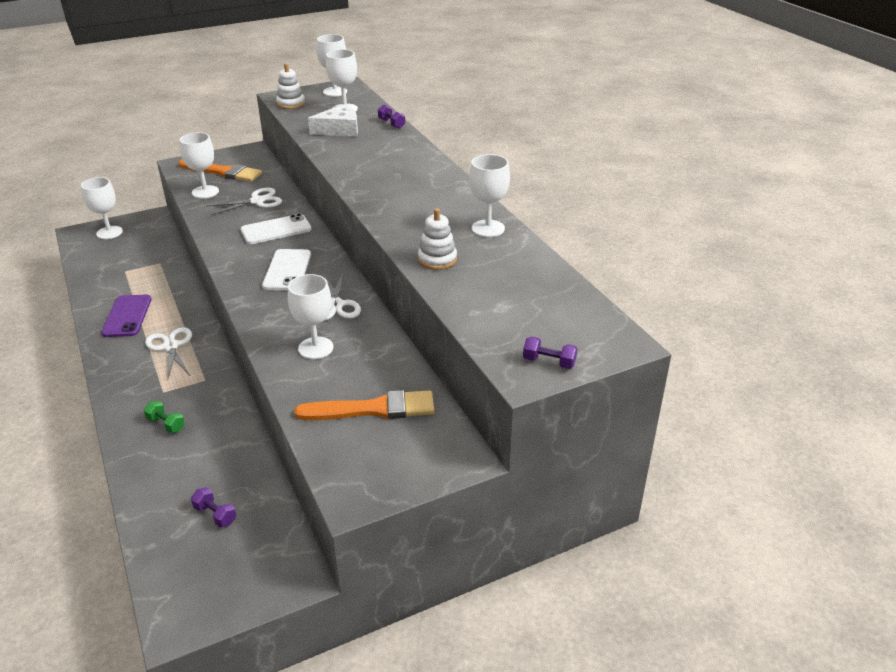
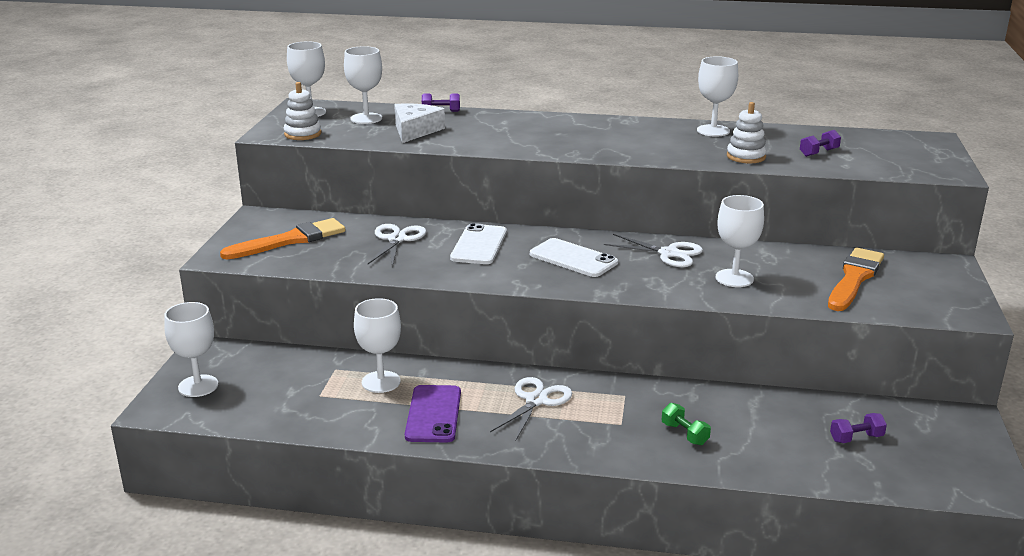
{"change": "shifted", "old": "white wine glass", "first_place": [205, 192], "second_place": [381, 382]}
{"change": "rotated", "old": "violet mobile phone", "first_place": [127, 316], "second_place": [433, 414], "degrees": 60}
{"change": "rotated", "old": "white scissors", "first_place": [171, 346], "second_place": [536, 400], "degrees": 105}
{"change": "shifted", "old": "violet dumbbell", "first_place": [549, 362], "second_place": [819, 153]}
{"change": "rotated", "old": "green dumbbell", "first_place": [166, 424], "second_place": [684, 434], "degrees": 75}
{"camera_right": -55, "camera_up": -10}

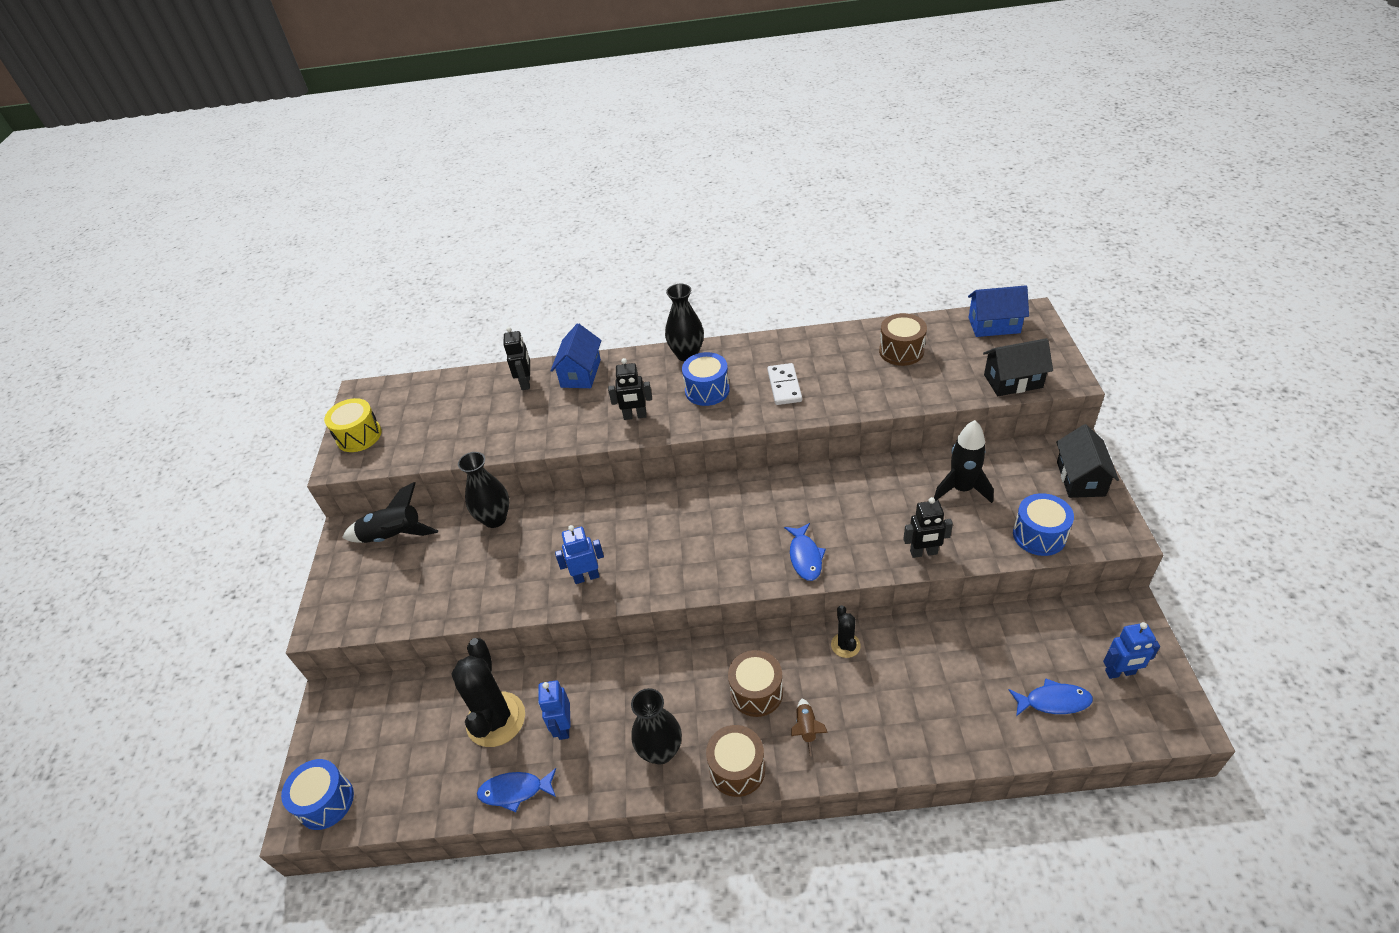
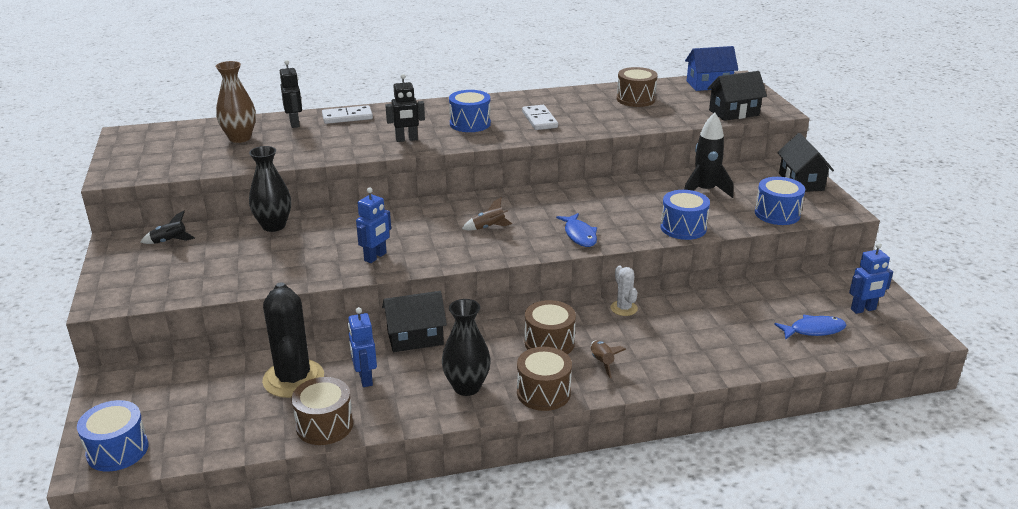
{"change": "gone", "old": "jet-black vase", "first_place": [687, 354]}
{"change": "swapped", "old": "cobalt cottage", "new": "white domino piece", "first_place": [580, 373], "second_place": [347, 117]}
{"change": "gone", "old": "yellow drum", "first_place": [359, 436]}
{"change": "scaled", "old": "jet-black rocket", "first_place": [393, 536], "second_place": [169, 241], "factor": 0.54}
{"change": "swapped", "old": "jet-black toy robot", "new": "cobalt drum", "first_place": [923, 553], "second_place": [683, 228]}
{"change": "rotated", "old": "cobalt toy robot", "first_place": [586, 577], "second_place": [375, 257], "degrees": 150}
{"change": "repainted", "old": "jet-black saguaro cactus", "new": "white saguaro cactus", "first_place": [845, 645], "second_place": [624, 308]}
{"change": "swapped", "old": "cobalt fish", "new": "brown drum", "first_place": [515, 791], "second_place": [324, 425]}
{"change": "new", "new": "brown vase", "second_place": [240, 138]}
{"change": "new", "new": "brown rocket", "second_place": [488, 227]}
{"change": "new", "new": "jet-black cottage", "second_place": [415, 338]}
{"camera_right": -15, "camera_up": -15}

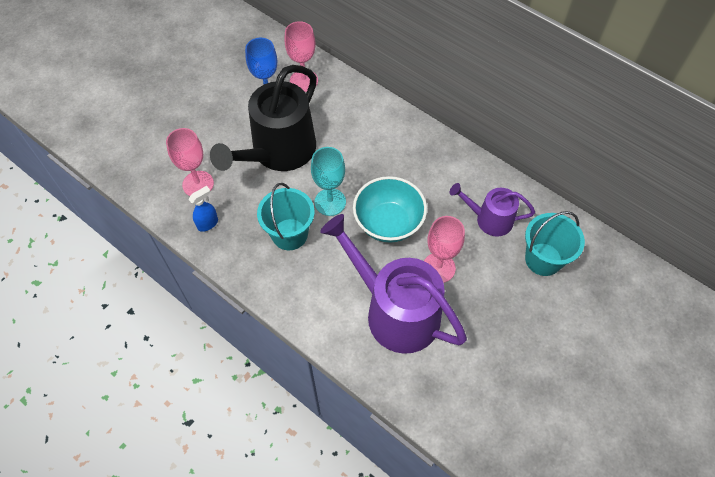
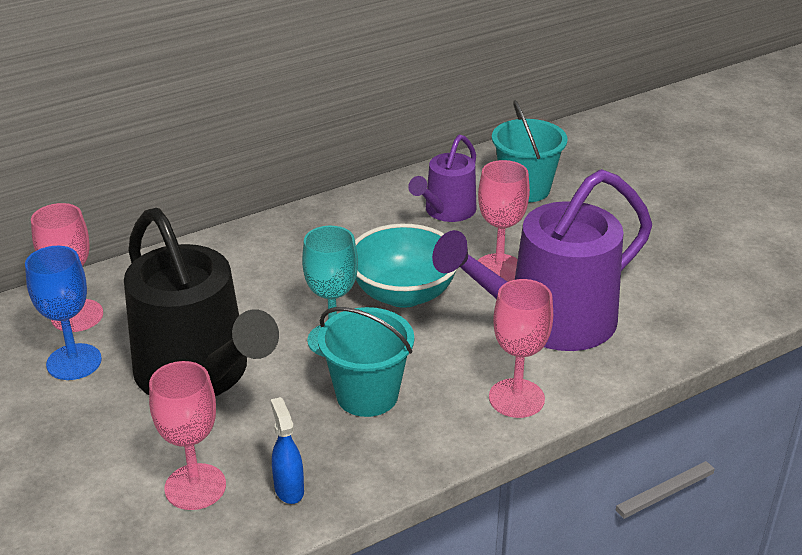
{"change": "new", "new": "pink wine glass", "second_place": [516, 398]}
{"camera_right": -70, "camera_up": -25}

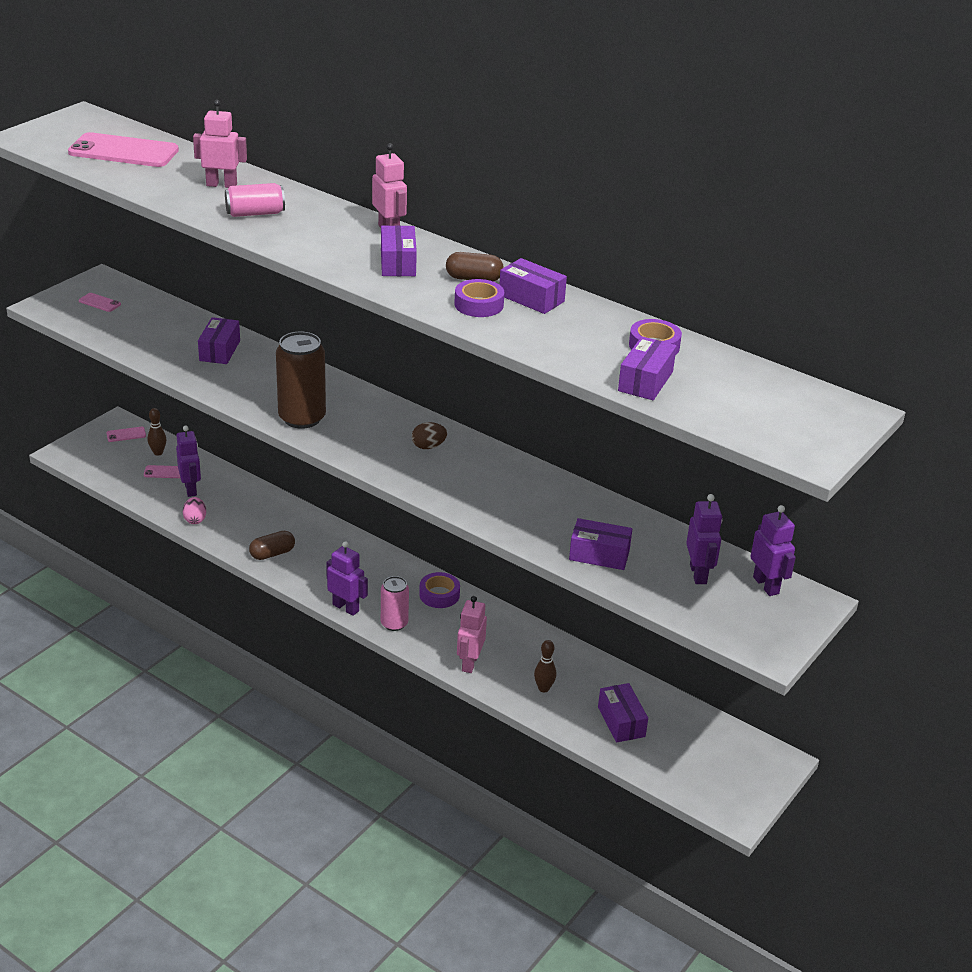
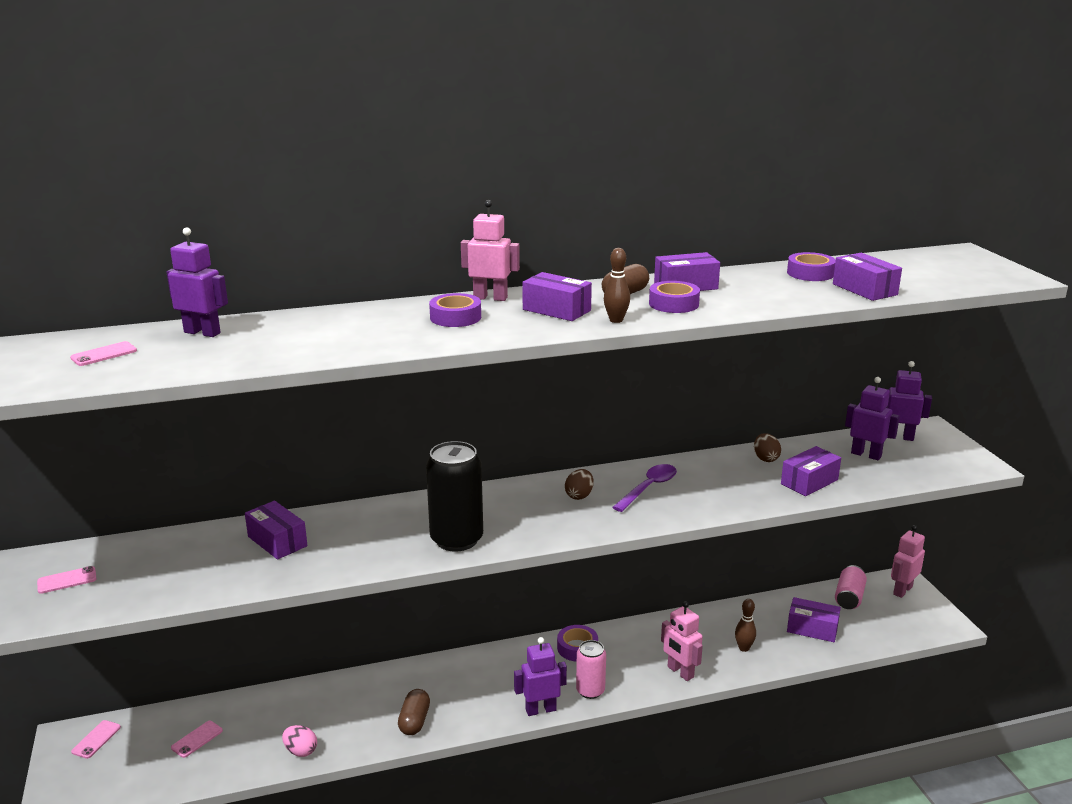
{"change": "shifted", "old": "pink toy robot", "first_place": [221, 185], "second_place": [902, 590]}
{"change": "scaled", "old": "pink mobile phone", "first_place": [123, 151], "second_place": [104, 354], "factor": 0.44}
{"change": "shifted", "old": "pink soda can", "first_place": [255, 213], "second_place": [849, 597]}
{"change": "repainted", "old": "brown soda can", "new": "jet-black soda can", "first_place": [302, 418], "second_place": [456, 539]}
{"change": "shifted", "old": "brown tenpin", "first_place": [158, 453], "second_place": [616, 320]}
{"change": "shifted", "old": "violet toy robot", "first_place": [191, 489], "second_place": [202, 332]}
{"change": "new", "new": "violet tape", "second_place": [455, 317]}
{"change": "new", "new": "brown egg shape", "second_place": [765, 458]}
{"change": "new", "new": "violet tablespoon", "second_place": [648, 488]}
{"camera_right": -50, "camera_up": -10}

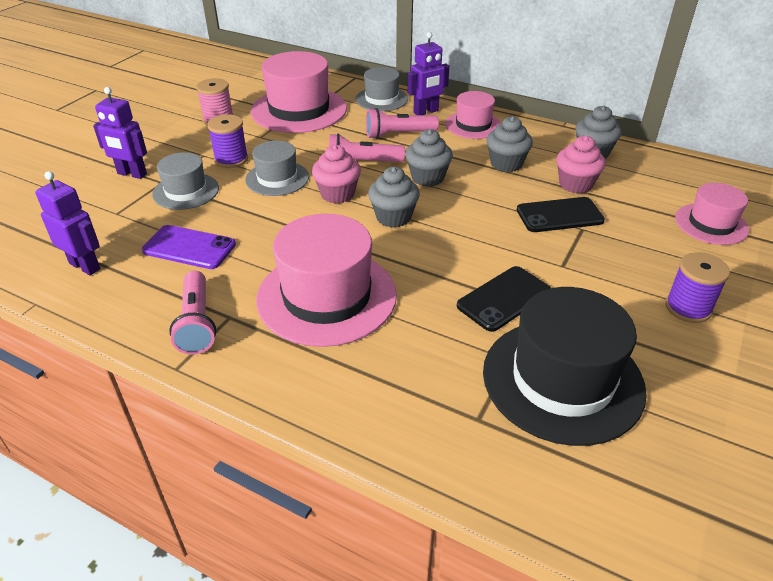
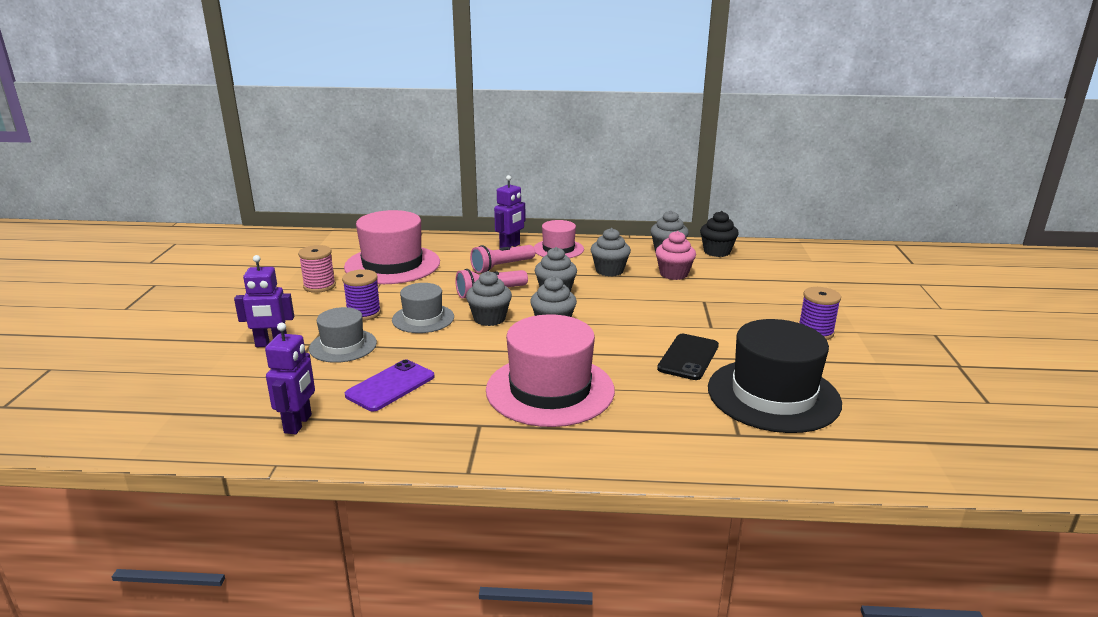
{"change": "gone", "old": "grey hat", "first_place": [381, 99]}
{"change": "repainted", "old": "pink cupcake", "new": "grey cupcake", "first_place": [337, 194], "second_place": [489, 318]}
{"change": "rotated", "old": "violet toy robot", "first_place": [85, 266], "second_place": [298, 424], "degrees": 90}
{"change": "gone", "old": "pink hat", "first_place": [711, 224]}
{"change": "gone", "old": "jet-black mobile phone", "first_place": [559, 215]}
{"change": "rotated", "old": "violet mobile phone", "first_place": [189, 248], "second_place": [390, 386], "degrees": -45}
{"change": "gone", "old": "pink pocket torch", "first_place": [197, 323]}
{"change": "new", "new": "jet-black cupcake", "second_place": [717, 252]}
{"camera_right": -25, "camera_up": -15}

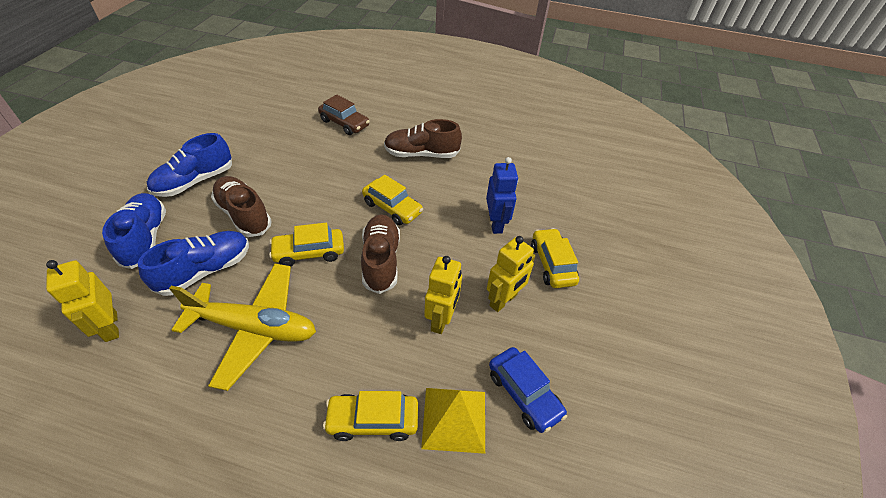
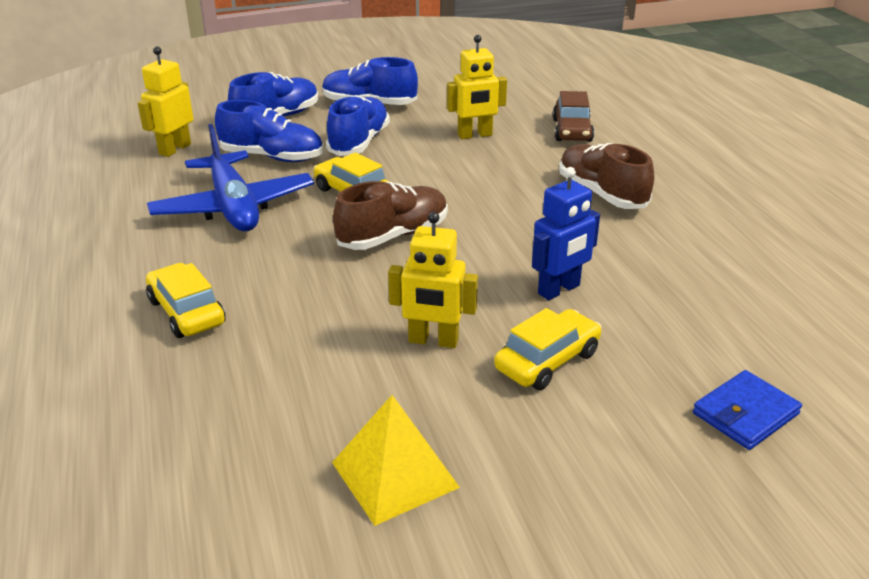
{"change": "gone", "old": "yellow automobile", "first_place": [392, 208]}
{"change": "repainted", "old": "brown sneaker", "new": "cobalt sneaker", "first_place": [244, 215], "second_place": [359, 142]}
{"change": "shifted", "old": "yellow toy robot", "first_place": [441, 319], "second_place": [475, 135]}
{"change": "repainted", "old": "yellow aeroplane", "new": "cobalt aeroplane", "first_place": [254, 328], "second_place": [233, 207]}
{"change": "gone", "old": "cobalt automobile", "first_place": [524, 393]}
{"change": "shifted", "old": "yellow solid pyramid", "first_place": [454, 419], "second_place": [394, 475]}
{"change": "new", "new": "cobalt billfold", "second_place": [745, 413]}
{"camera_right": 60, "camera_up": -15}

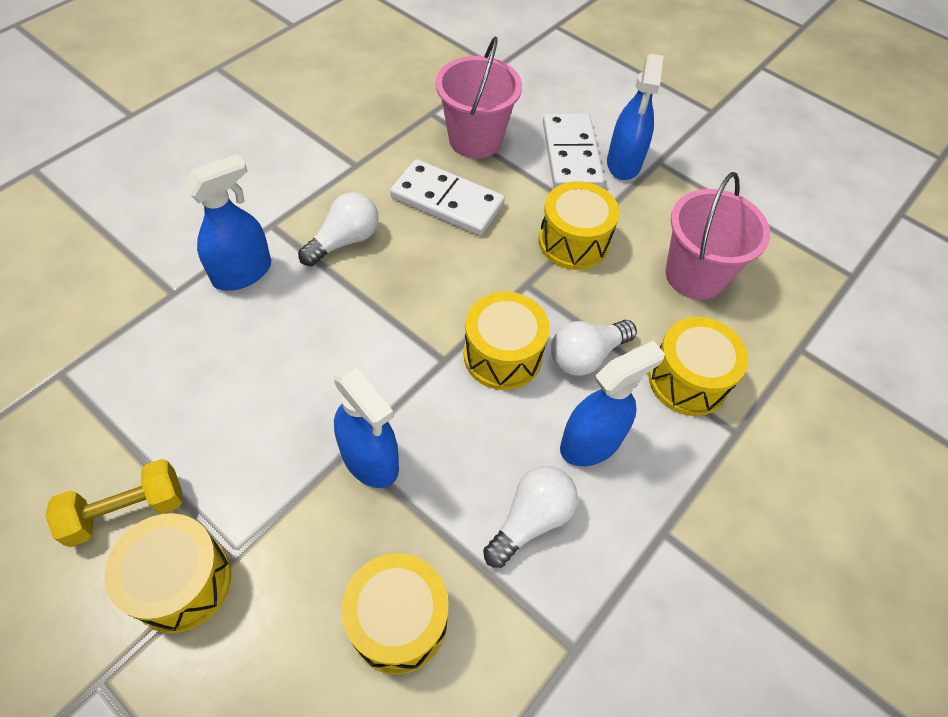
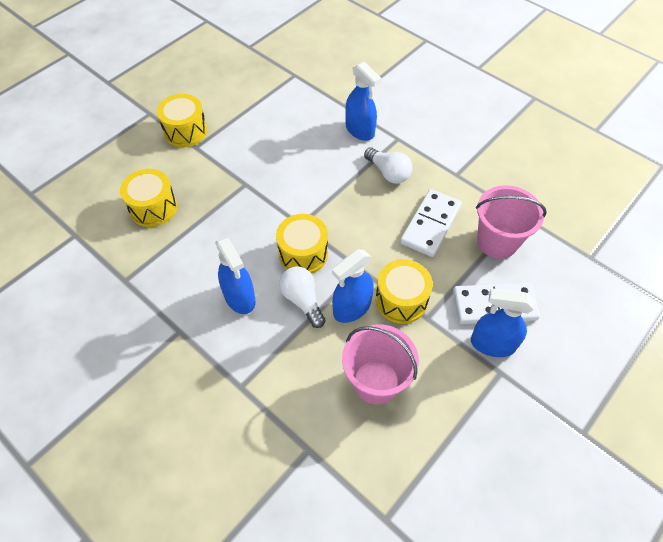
{"change": "gone", "old": "yellow drum", "first_place": [687, 380]}
{"change": "shifted", "old": "cobalt spray bottle", "first_place": [370, 459], "second_place": [352, 308]}
{"change": "gone", "old": "yellow dumbbell", "first_place": [126, 511]}
{"change": "gone", "old": "white light bulb", "first_place": [530, 520]}
{"camera_right": 95, "camera_up": 0}

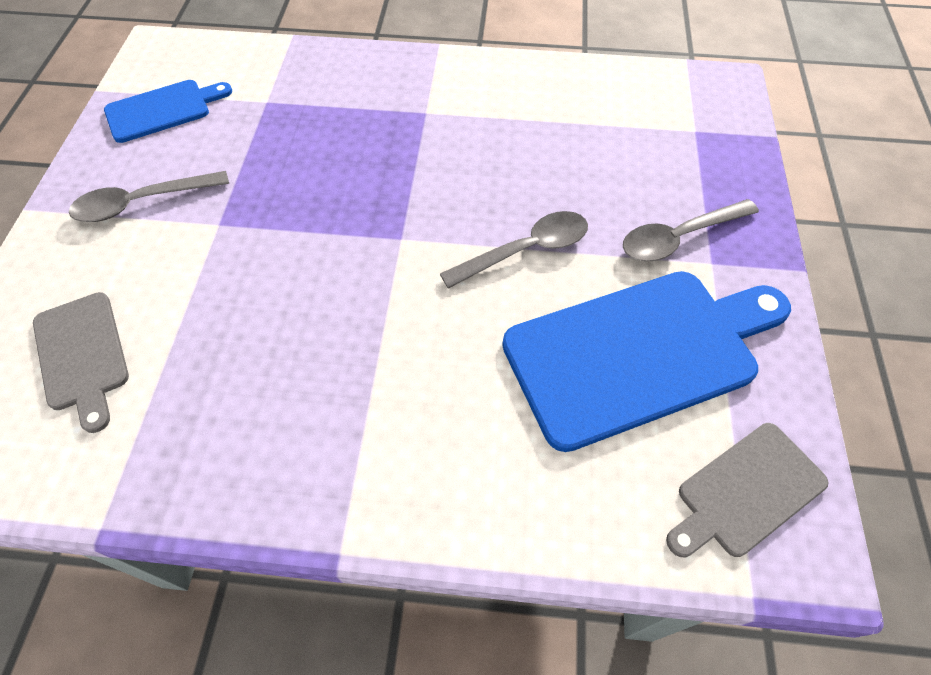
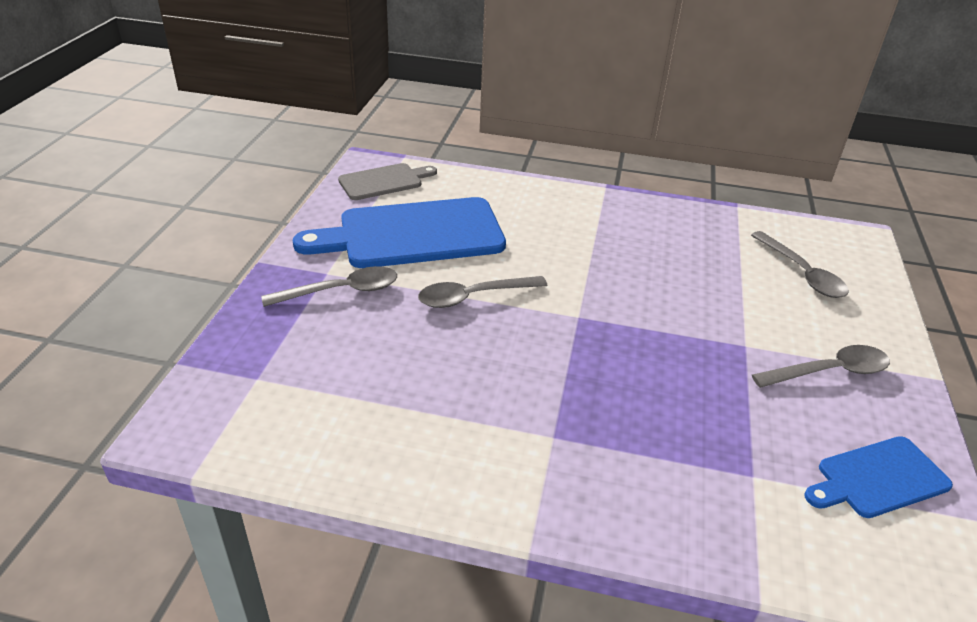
{"change": "swapped", "old": "grey chopping board", "new": "grey tablespoon", "first_place": [82, 355], "second_place": [802, 273]}
{"camera_right": -175, "camera_up": -20}

